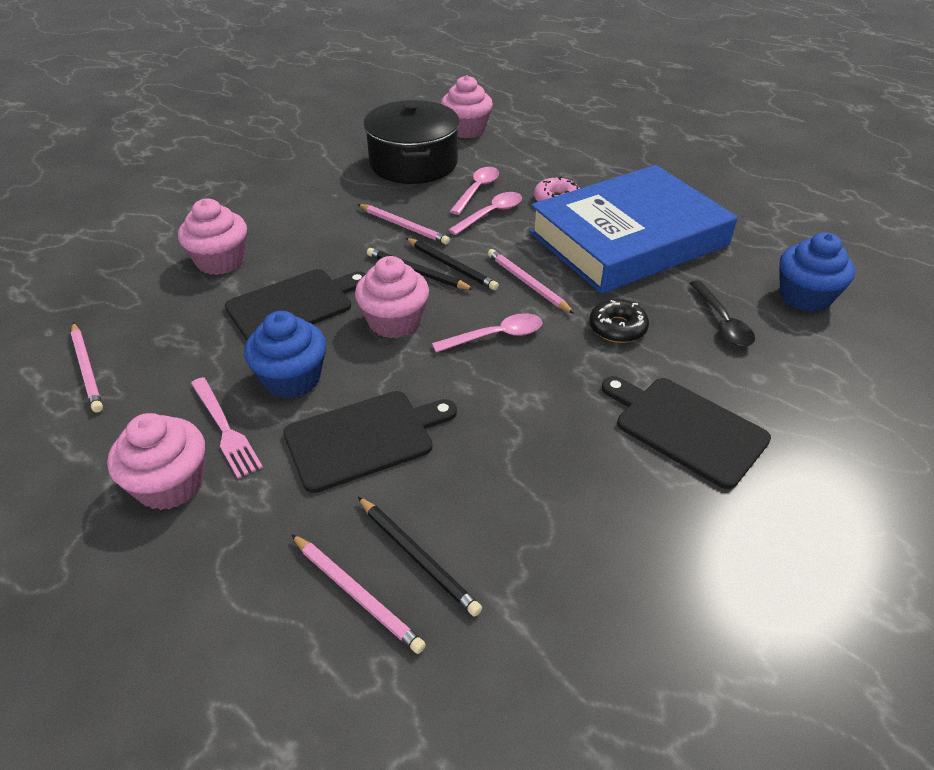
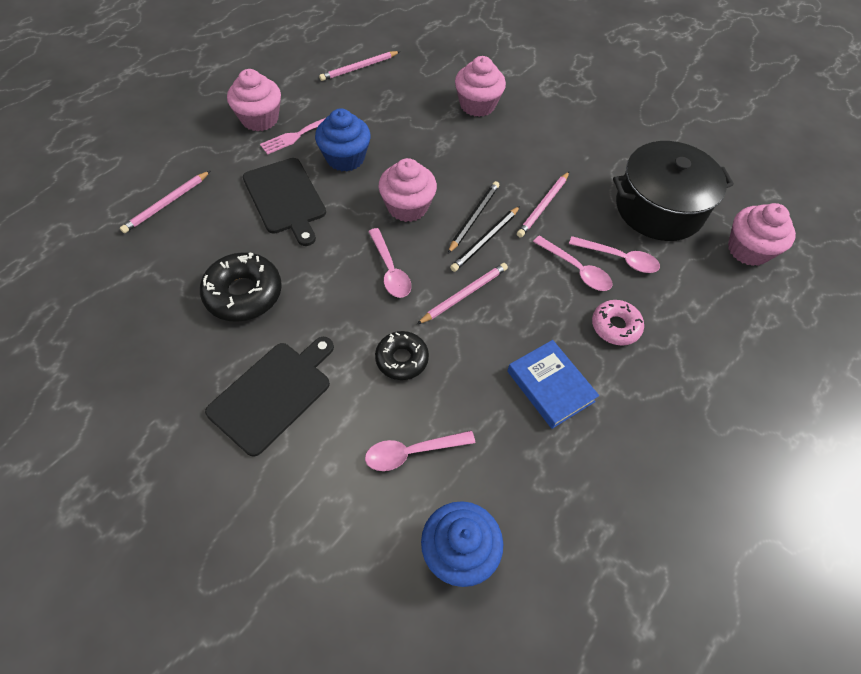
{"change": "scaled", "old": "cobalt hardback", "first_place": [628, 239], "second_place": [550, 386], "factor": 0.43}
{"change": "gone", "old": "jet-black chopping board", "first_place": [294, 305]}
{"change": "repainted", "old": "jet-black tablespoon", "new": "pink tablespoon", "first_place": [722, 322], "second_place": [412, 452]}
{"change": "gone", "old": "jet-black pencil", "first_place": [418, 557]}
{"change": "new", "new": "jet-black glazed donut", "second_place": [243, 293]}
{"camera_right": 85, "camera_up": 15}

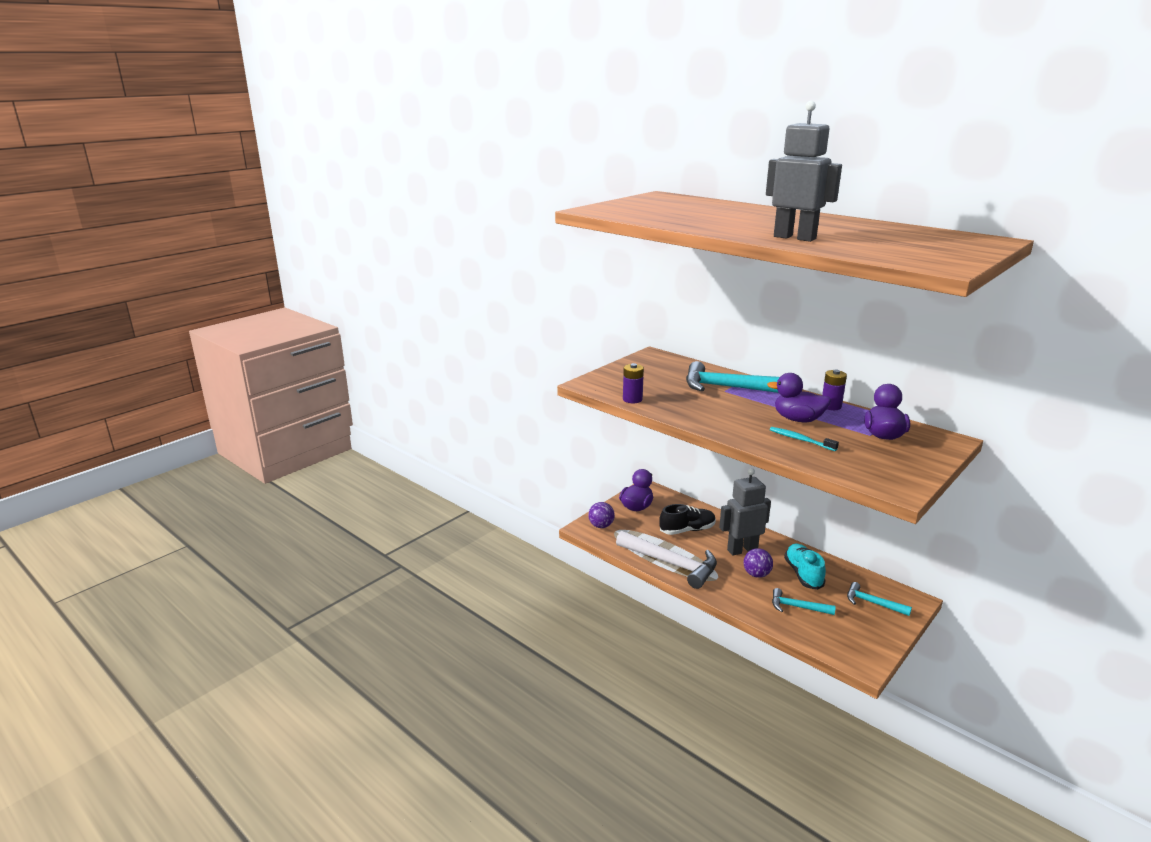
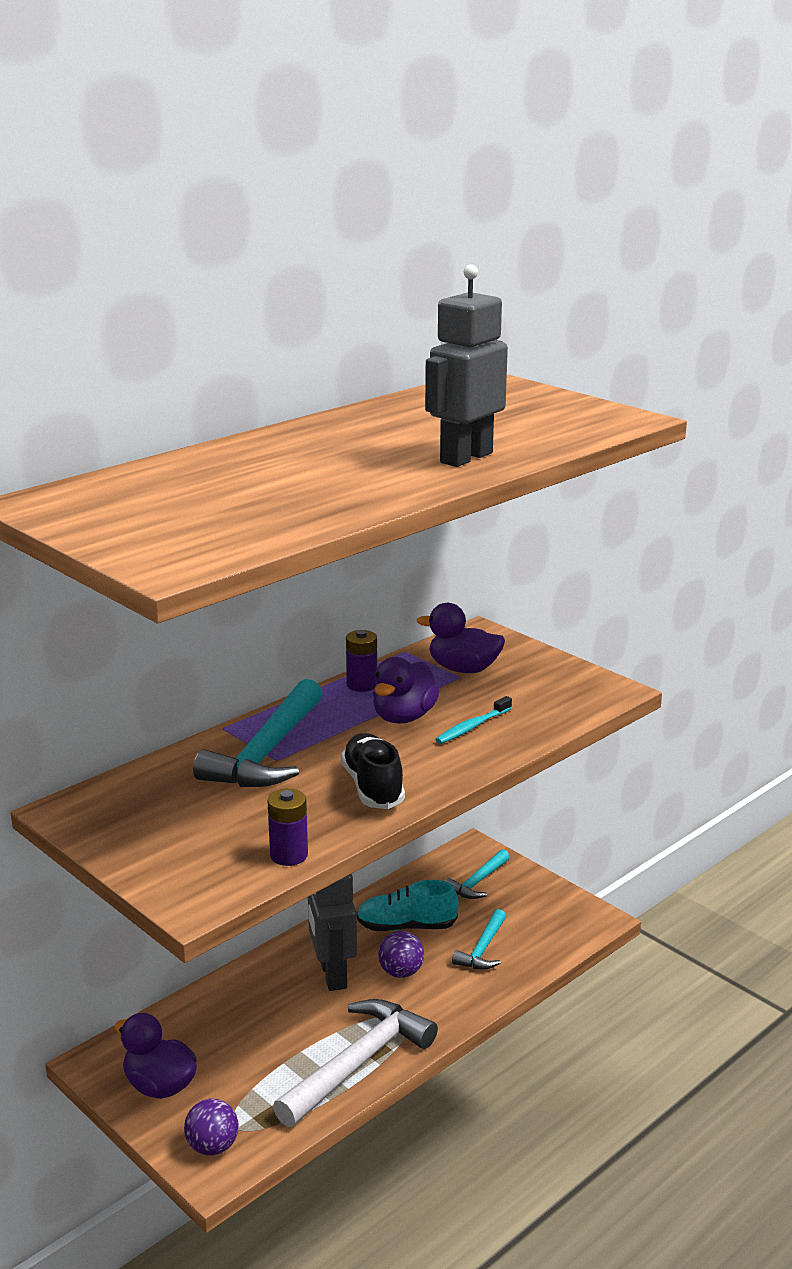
{"change": "shifted", "old": "jet-black sneaker", "first_place": [687, 530], "second_place": [373, 787]}
{"camera_right": -85, "camera_up": 0}

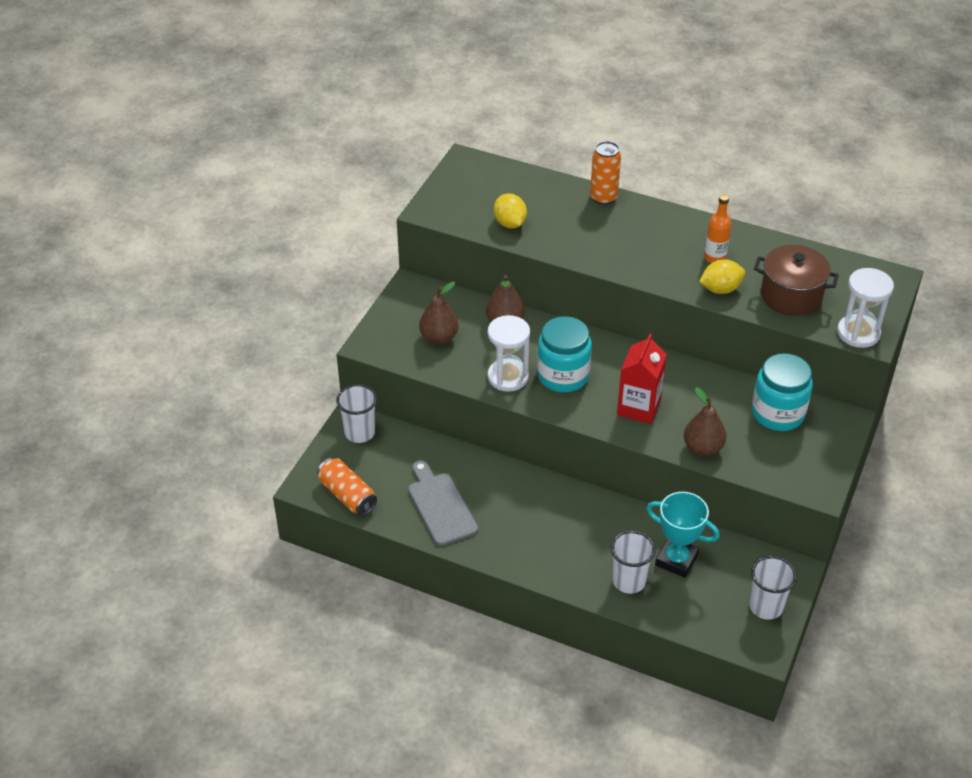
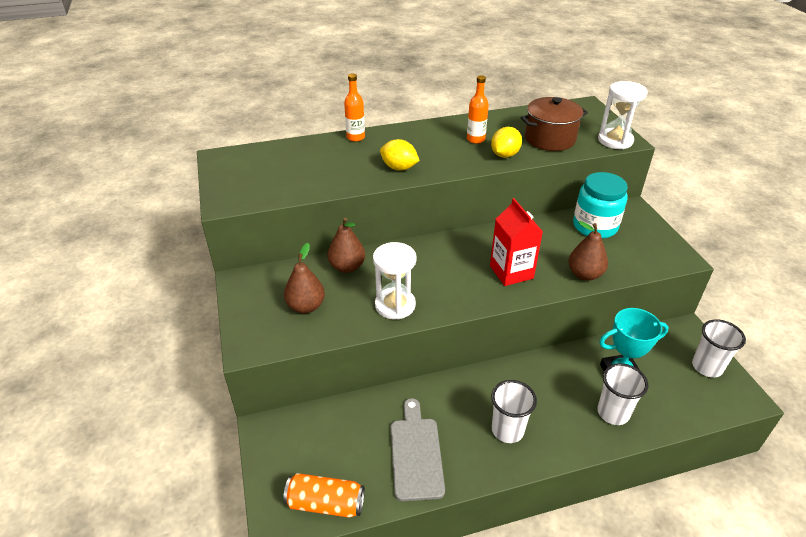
{"change": "swapped", "old": "bright orange soda can", "new": "bright orange bottle", "first_place": [603, 198], "second_place": [355, 137]}
{"change": "shifted", "old": "yellow lemon", "first_place": [510, 223], "second_place": [399, 168]}
{"change": "gone", "old": "teal jar", "first_place": [563, 375]}
{"change": "shifted", "old": "white tumbler", "first_place": [359, 433], "second_place": [507, 430]}
{"change": "rotated", "old": "grey chopping board", "first_place": [440, 506], "second_place": [416, 454], "degrees": 60}
{"camera_right": -40, "camera_up": -5}

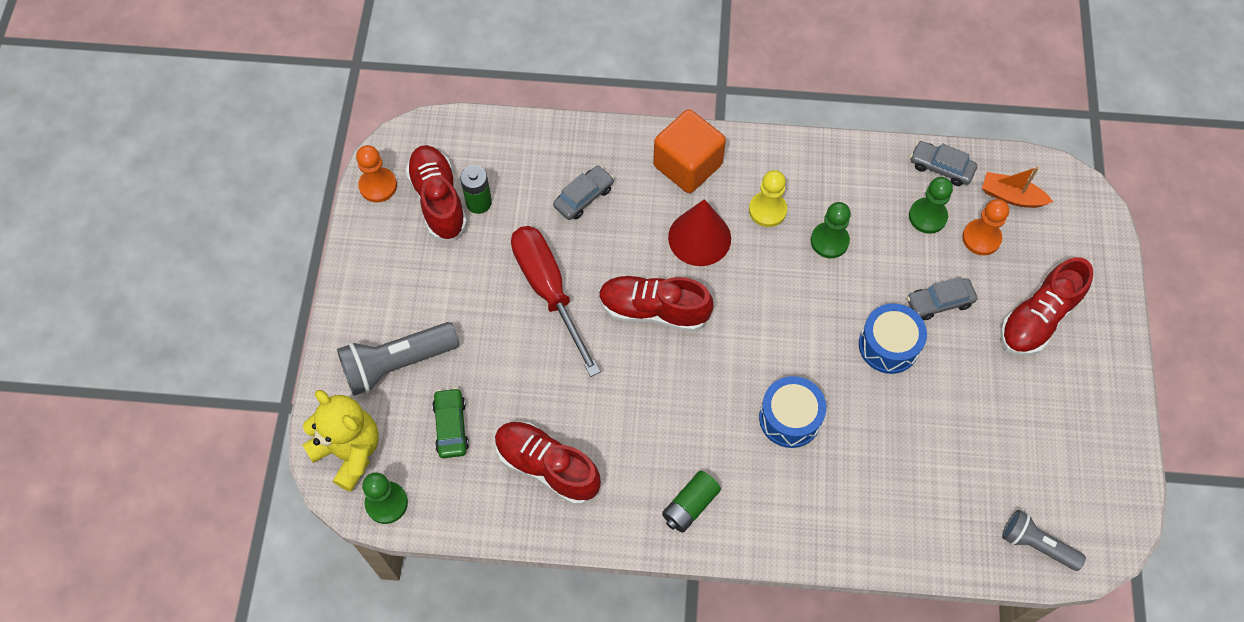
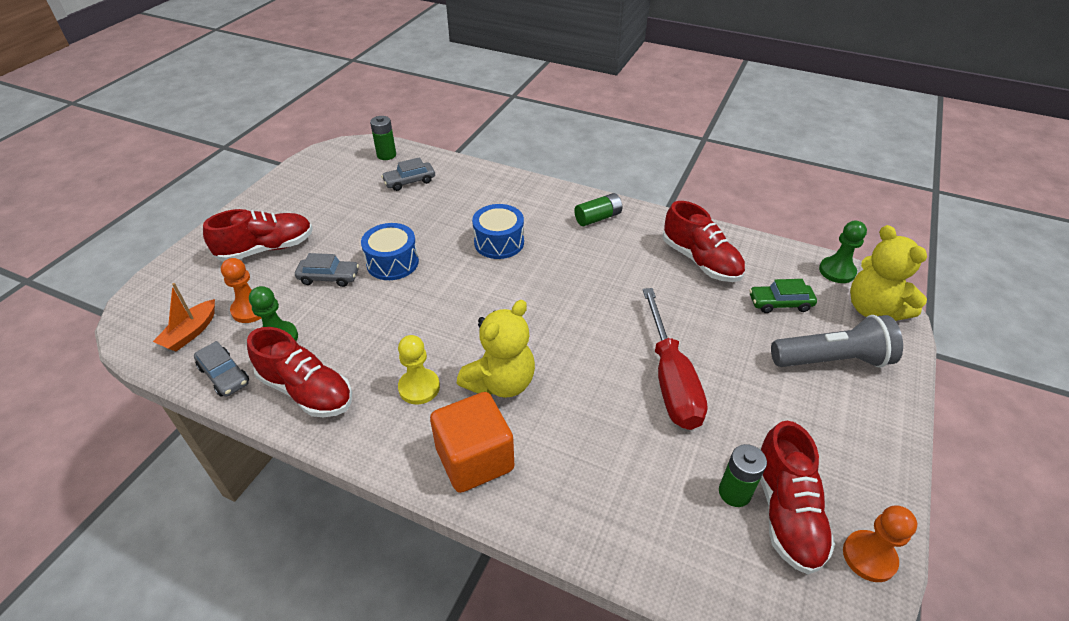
{"change": "shifted", "old": "grey automobile", "first_place": [584, 197], "second_place": [409, 181]}
{"change": "rotated", "old": "bright orange toy boat", "first_place": [1011, 196], "second_place": [191, 332], "degrees": 75}
{"change": "swapped", "old": "scarlet cone", "new": "yellow teddy bear", "first_place": [699, 238], "second_place": [501, 383]}
{"change": "gone", "old": "green chess pawn", "first_place": [829, 241]}
{"change": "shifted", "old": "scarlet sneaker", "first_place": [653, 310], "second_place": [307, 391]}
{"change": "rotated", "old": "green automobile", "first_place": [451, 426], "second_place": [780, 303], "degrees": 75}
{"change": "swapped", "old": "grey pocket torch", "new": "green AA battery", "first_place": [1036, 545], "second_place": [386, 155]}
{"camera_right": -160, "camera_up": -20}

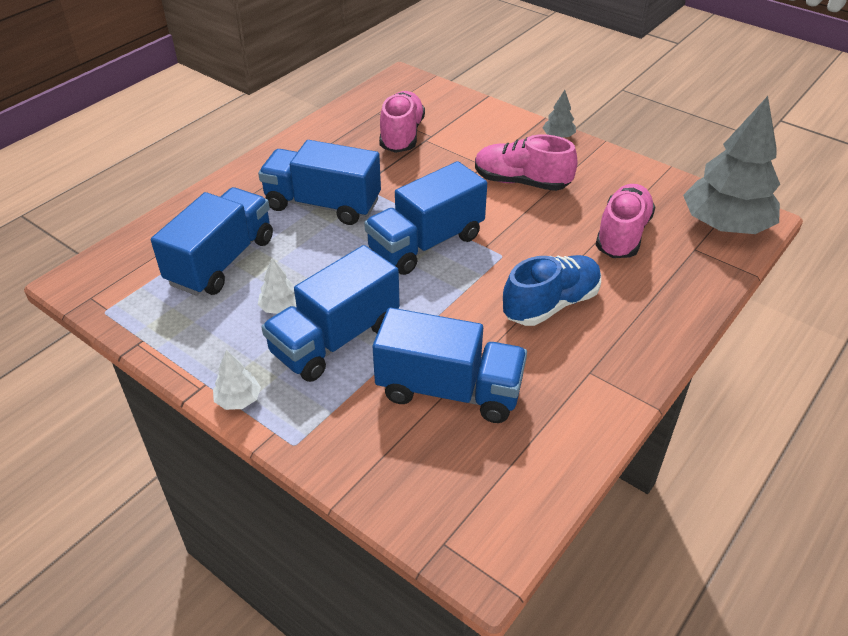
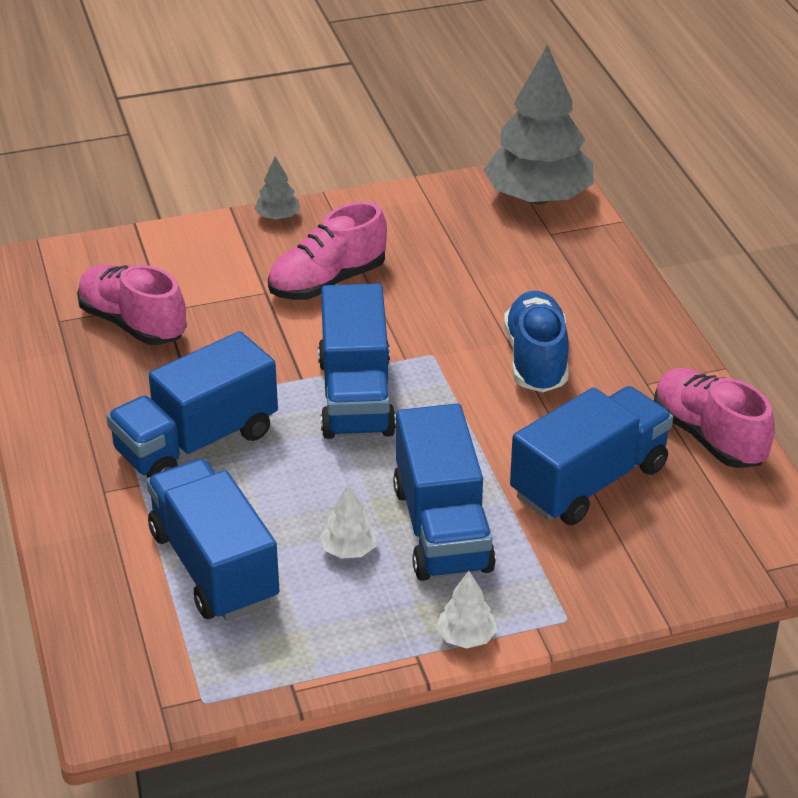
{"change": "shifted", "old": "pink sneaker", "first_place": [622, 235], "second_place": [708, 437]}
{"camera_right": -55, "camera_up": -5}

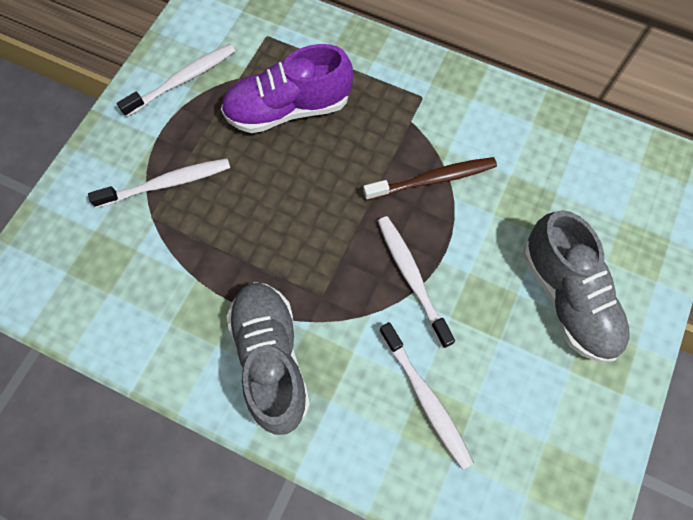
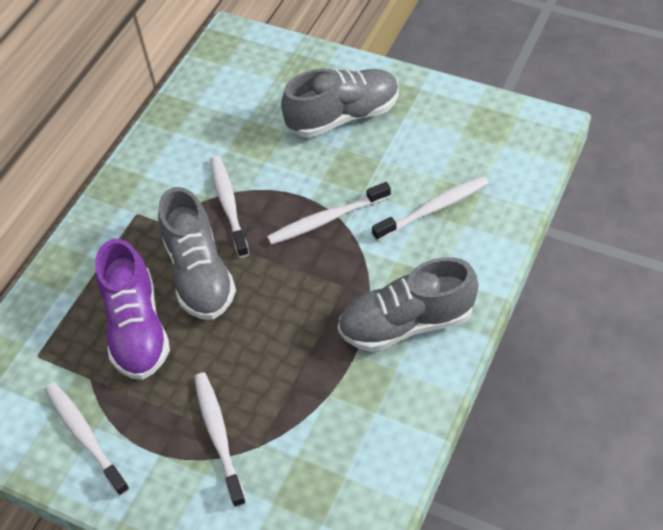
{"change": "repainted", "old": "brown tooth brush", "new": "white tooth brush", "first_place": [433, 179], "second_place": [229, 205]}
{"change": "new", "new": "grey sneaker", "second_place": [199, 273]}
{"camera_right": -85, "camera_up": -15}

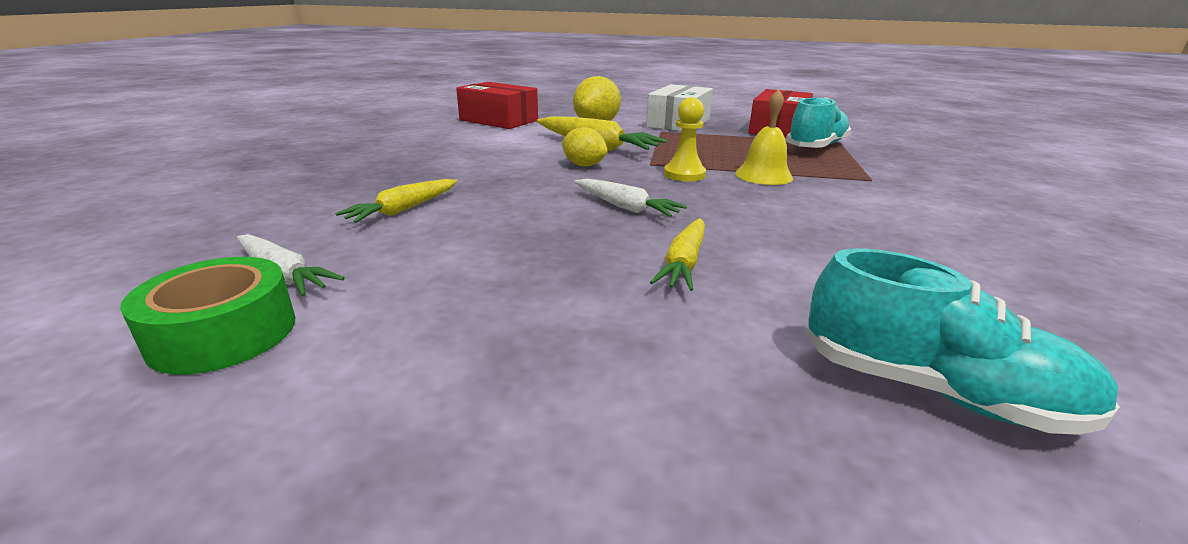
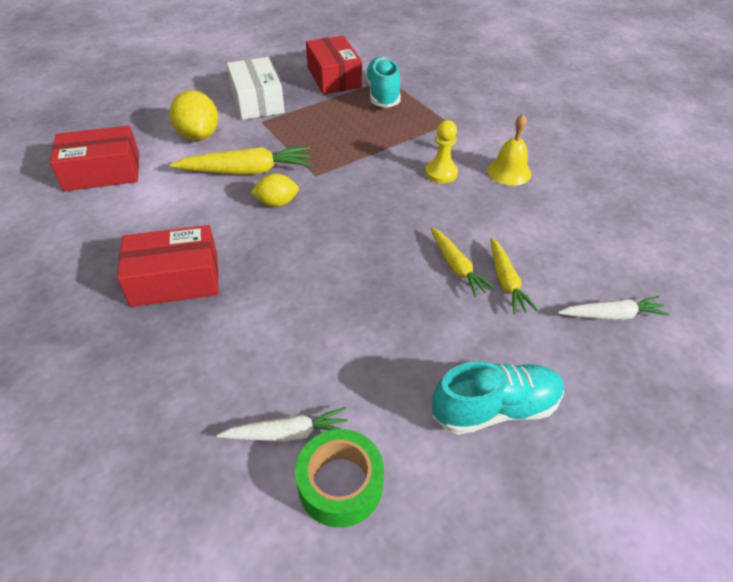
{"change": "shifted", "old": "yellow hand bell", "first_place": [763, 175], "second_place": [509, 172]}
{"change": "shifted", "old": "yellow chess pawn", "first_place": [684, 174], "second_place": [441, 173]}
{"change": "shifted", "old": "yellow toy carrot", "first_place": [403, 210], "second_place": [506, 282]}
{"change": "shifted", "old": "white toy carrot", "first_place": [625, 207], "second_place": [612, 315]}
{"change": "shifted", "old": "teal sneaker", "first_place": [933, 390], "second_place": [495, 409]}
{"change": "new", "new": "scarlet package", "second_place": [175, 279]}
{"camera_right": -45, "camera_up": 20}

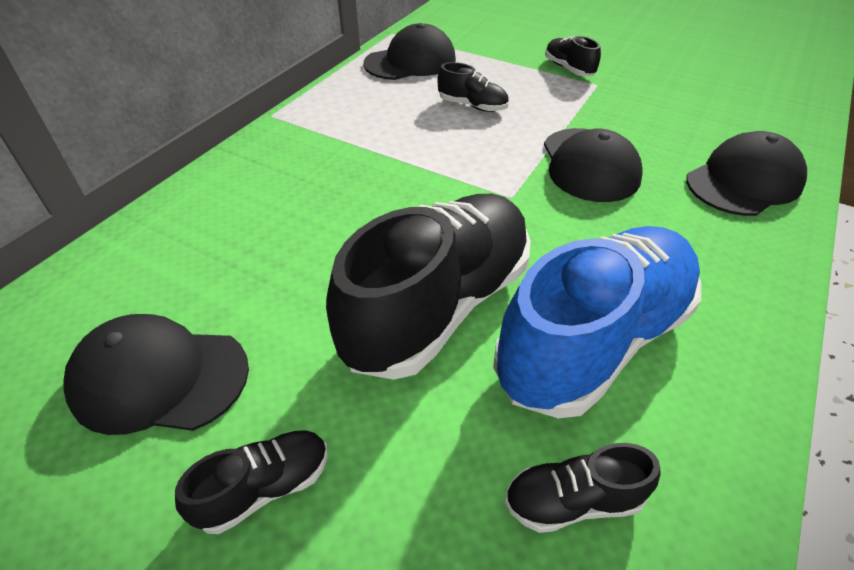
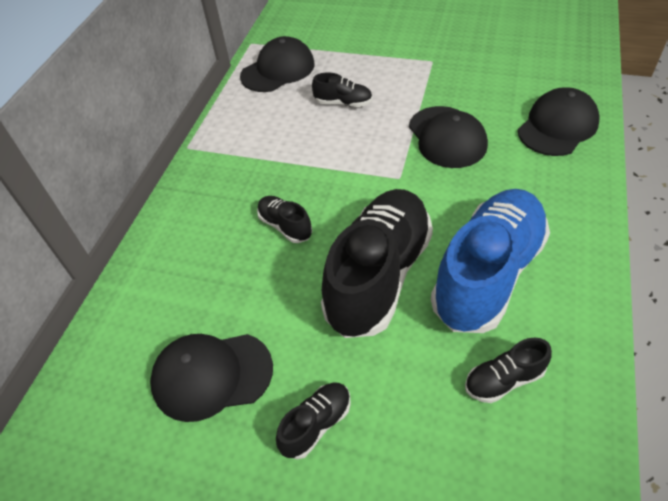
{"change": "shifted", "old": "jet-black sneaker", "first_place": [569, 69], "second_place": [285, 226]}
{"camera_right": -10, "camera_up": 5}

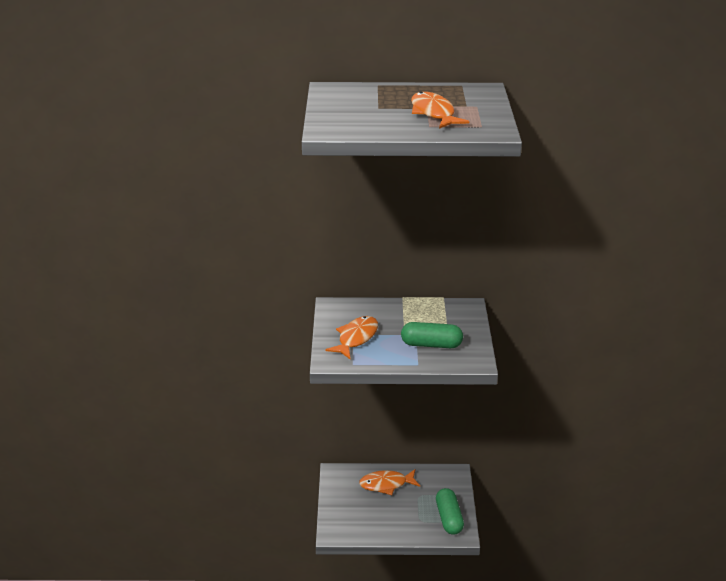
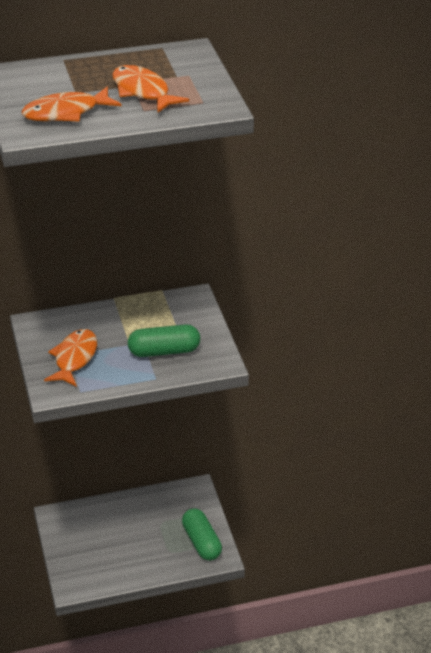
{"change": "shifted", "old": "bright orange fish", "first_place": [386, 484], "second_place": [66, 113]}
{"camera_right": -15, "camera_up": 5}

